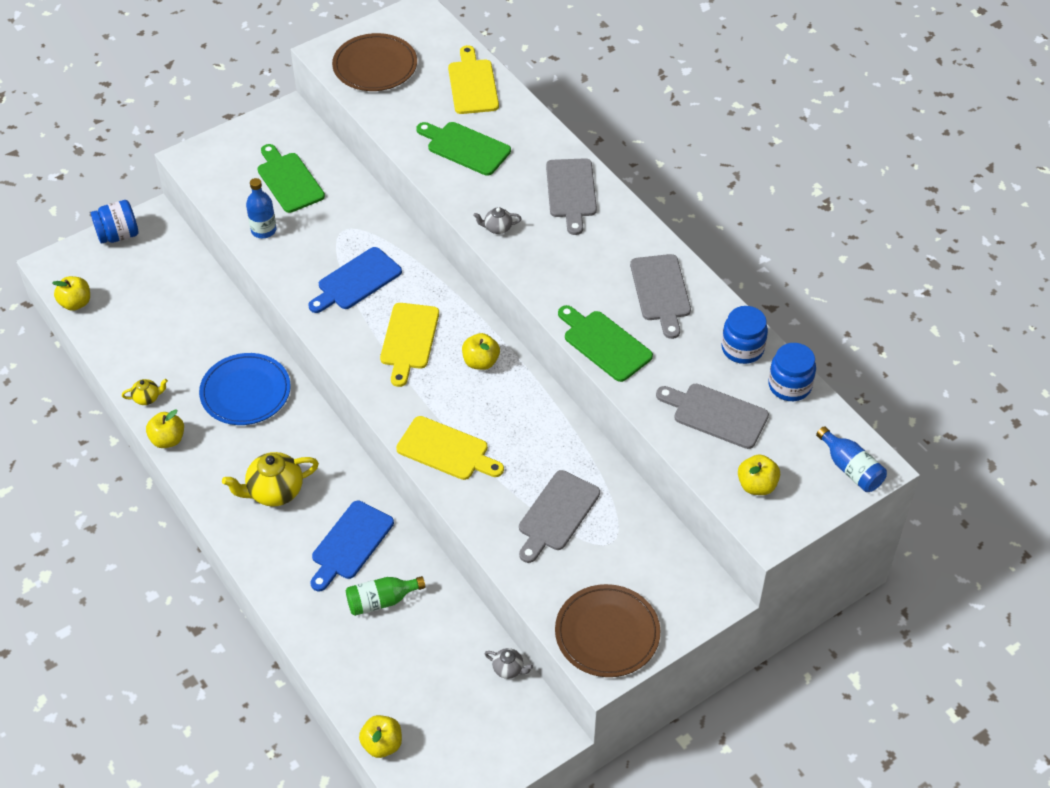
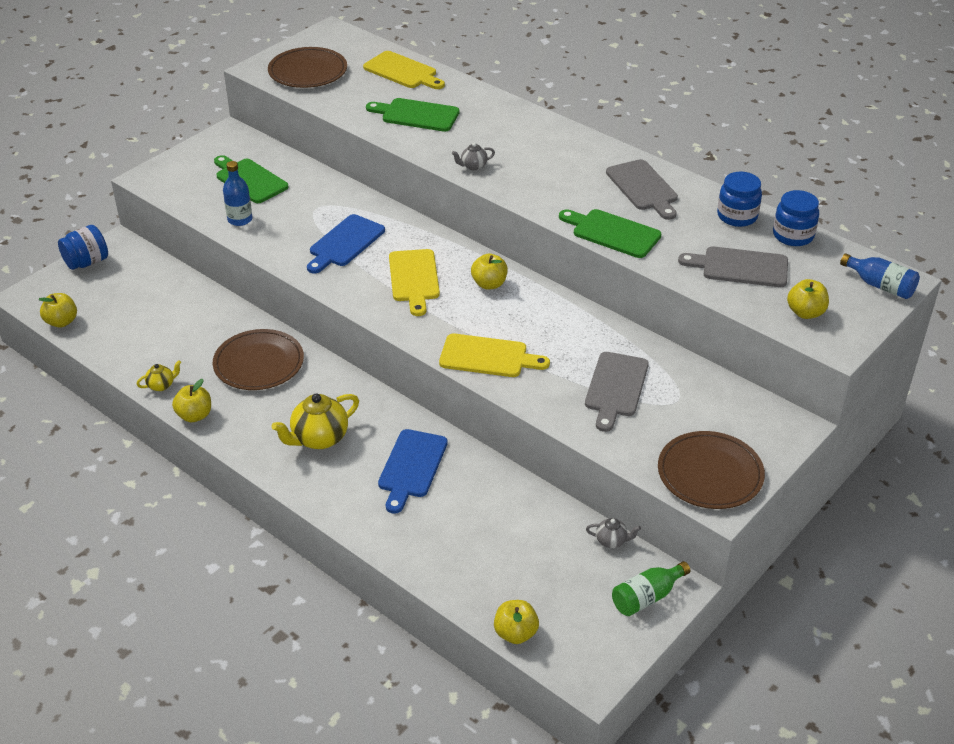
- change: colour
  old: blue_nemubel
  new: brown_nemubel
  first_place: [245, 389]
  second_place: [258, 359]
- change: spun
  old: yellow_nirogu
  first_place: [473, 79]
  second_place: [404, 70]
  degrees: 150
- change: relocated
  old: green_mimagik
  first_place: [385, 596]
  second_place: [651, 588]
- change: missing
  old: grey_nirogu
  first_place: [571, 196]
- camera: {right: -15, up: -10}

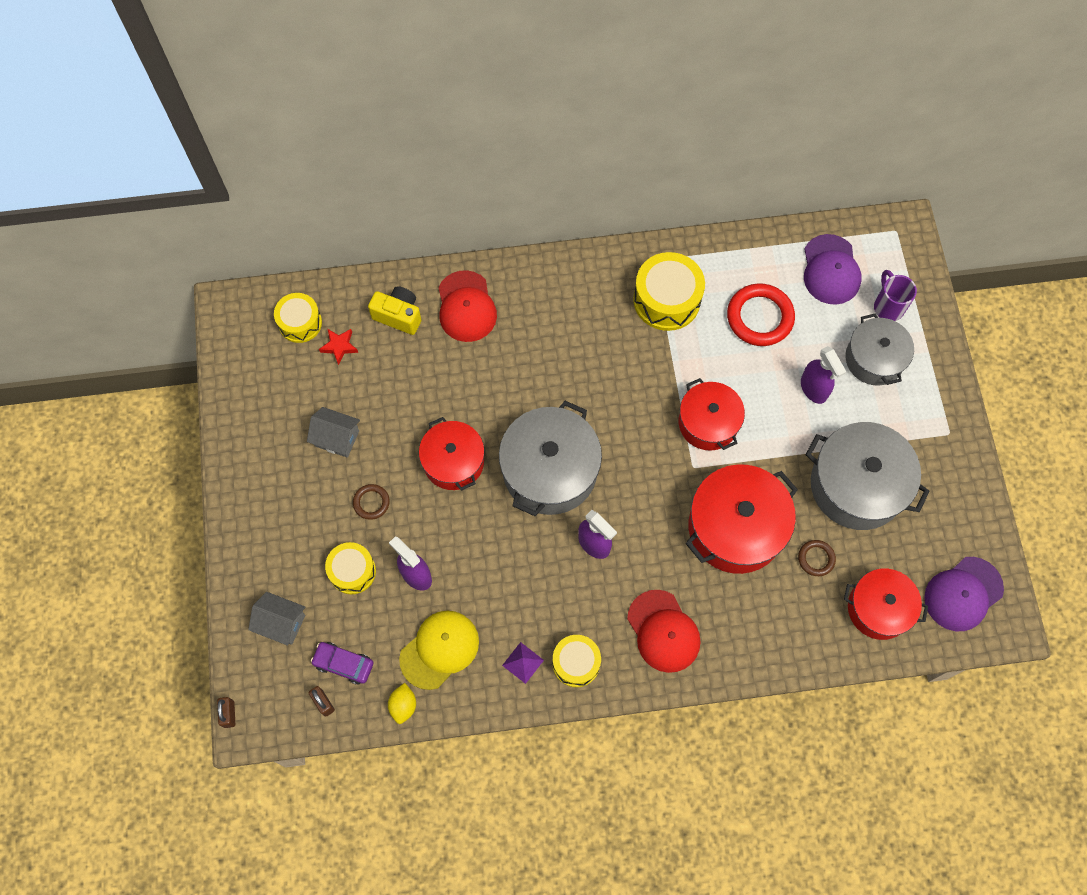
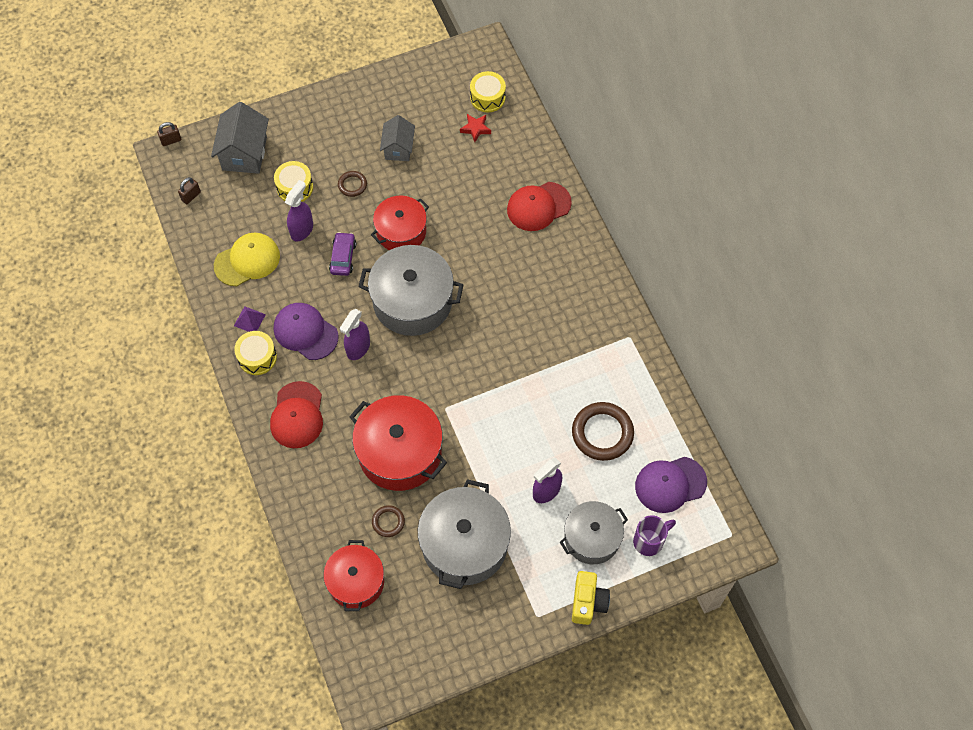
- change: size
  old: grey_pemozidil
  first_place: [276, 619]
  second_place: [240, 138]
  factor: 1.53
- change: spun
  old: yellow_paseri
  first_place: [439, 650]
  second_place: [247, 259]
  degrees: -60
- change: spun
  old: red_paseri
  first_place: [664, 631]
  second_place: [296, 414]
  degrees: -45
- change: relocated
  old: purple_paseri
  first_place: [964, 594]
  second_place: [306, 331]
- change: relocated
  old: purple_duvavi
  first_place: [342, 663]
  second_place: [342, 254]
- change: colour
  old: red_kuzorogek
  new: brown_kuzorogek
  first_place: [761, 314]
  second_place: [603, 431]
- change: relocated
  old: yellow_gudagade
  first_place: [394, 310]
  second_place: [591, 598]
- change: missing
  old: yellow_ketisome
  first_place: [402, 703]
- change: missing
  old: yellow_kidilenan
  first_place: [669, 291]
- change: missing
  old: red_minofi
  first_place: [712, 414]
- camera: {right: 75, up: -5}

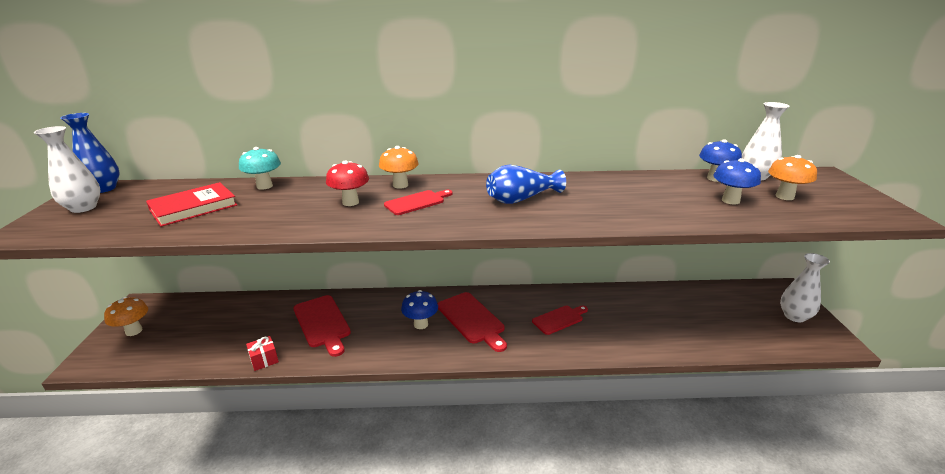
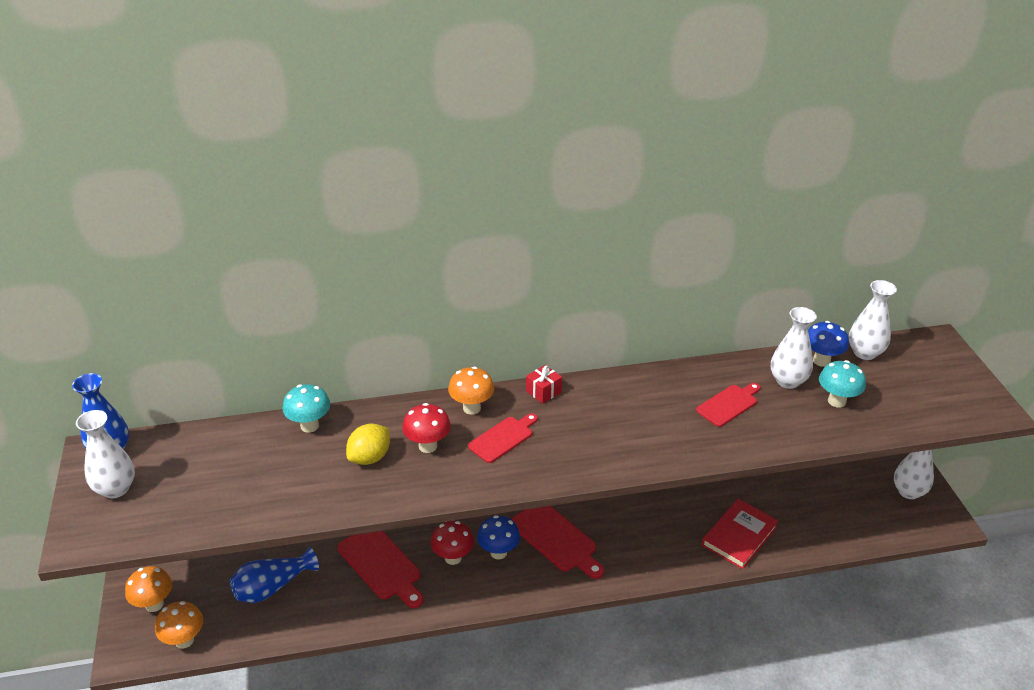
- change: relocated
  old: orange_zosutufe
  first_place: [792, 177]
  second_place: [179, 625]
- change: relocated
  old: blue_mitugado
  first_place: [526, 184]
  second_place: [274, 575]
- change: appeared
  new: yellow_ketisome
  second_place: [368, 444]
- change: appeared
  new: red_zosutufe
  second_place: [452, 543]
- change: relocated
  old: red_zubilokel
  first_place: [262, 353]
  second_place: [544, 384]
- change: relocated
  old: red_nirogu
  first_place: [560, 320]
  second_place: [728, 405]
- change: relocated
  old: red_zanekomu
  first_place: [191, 204]
  second_place: [740, 534]
- change: appeared
  new: white_mitugado
  second_place: [794, 348]
- change: colour
  old: blue_zosutufe
  new: turquoise_zosutufe
  first_place: [737, 181]
  second_place: [842, 384]
- camera: {right: -10, up: 10}

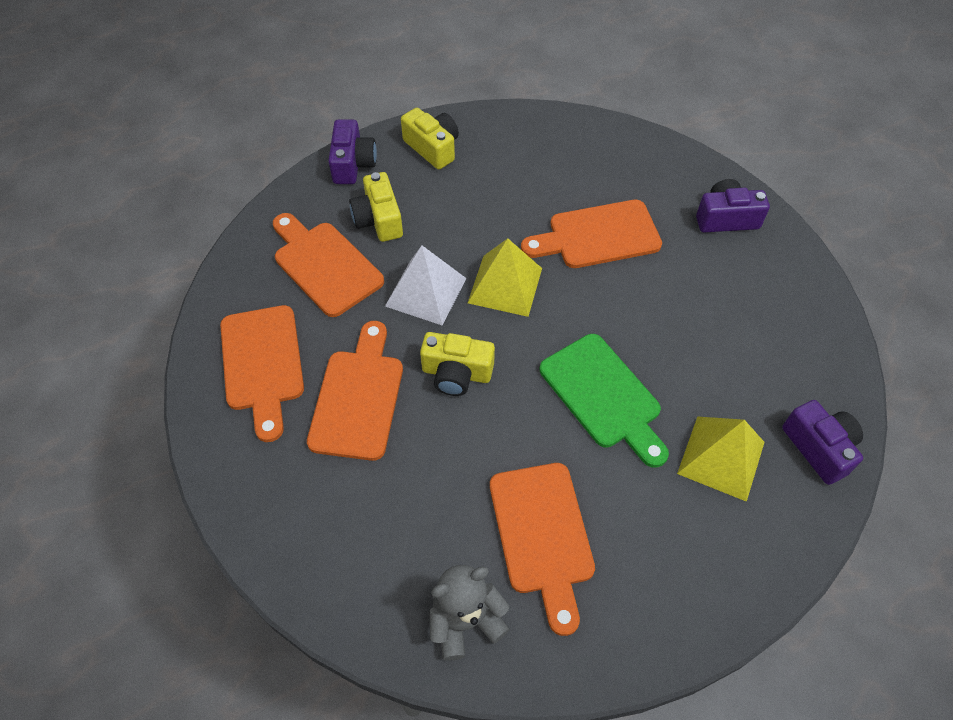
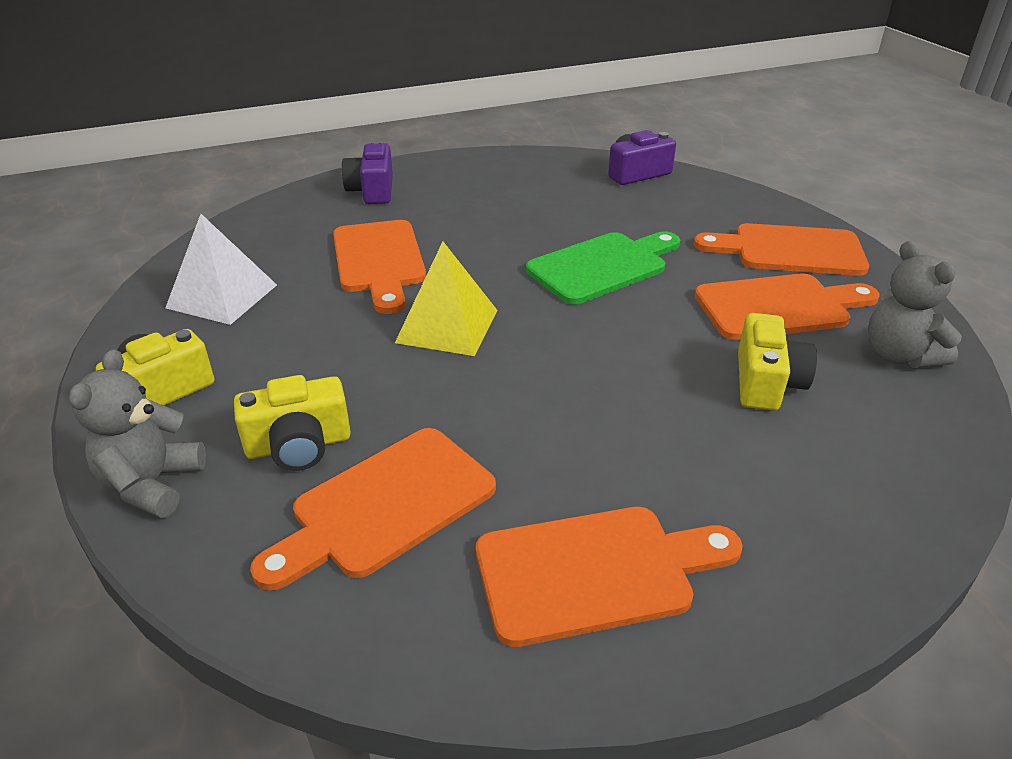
- change: exchanged
  old: purple_gudagade
  new: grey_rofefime
  first_place: [352, 151]
  second_place: [137, 433]
- change: relocated
  old: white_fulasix
  first_place: [425, 286]
  second_place: [221, 269]
- change: relocated
  old: orange_nirogu
  first_place: [355, 391]
  second_place: [781, 249]
- change: relocated
  old: yellow_gudagade
  first_place: [457, 364]
  second_place: [777, 362]
- change: missing
  old: yellow_fulasix
  first_place: [720, 459]
- camera: {right: -90, up: -20}

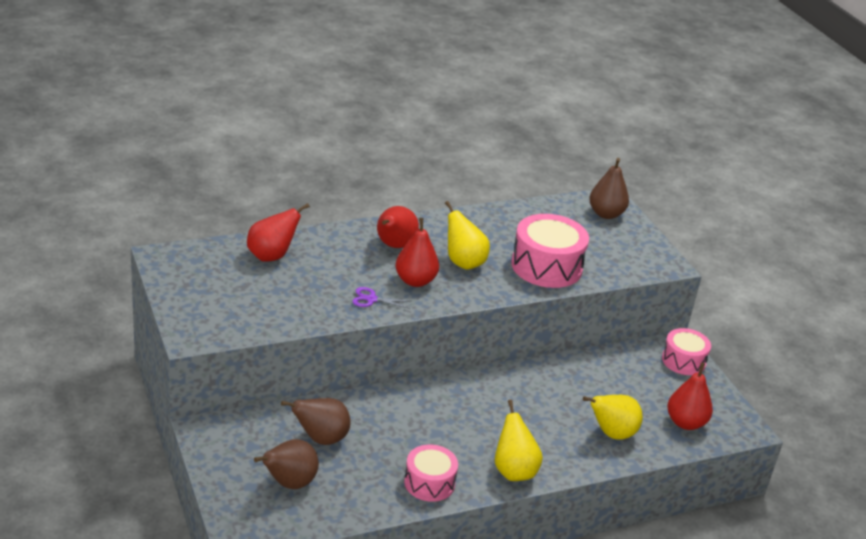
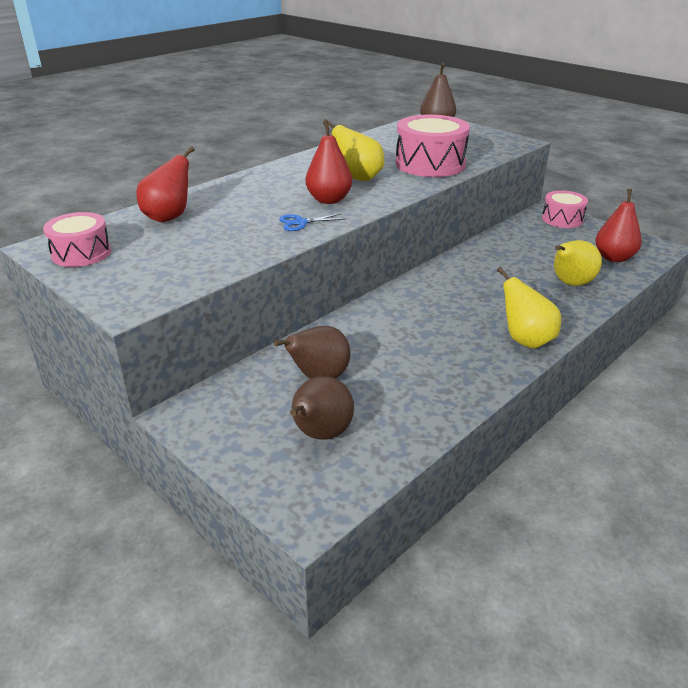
- change: relocated
  old: pink_kidilenan
  first_place: [431, 473]
  second_place: [77, 239]
- change: colour
  old: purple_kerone
  new: blue_kerone
  first_place: [381, 298]
  second_place: [311, 222]
- change: missing
  old: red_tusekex
  first_place: [398, 227]
- camera: {right: -20, up: 0}

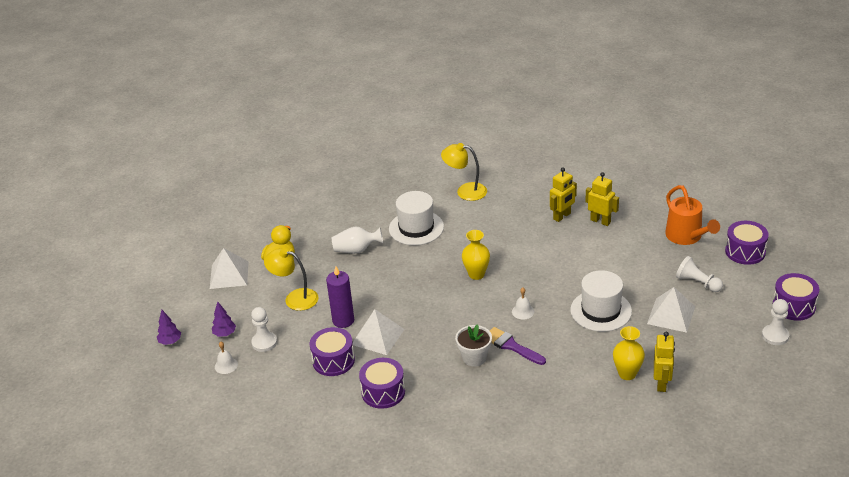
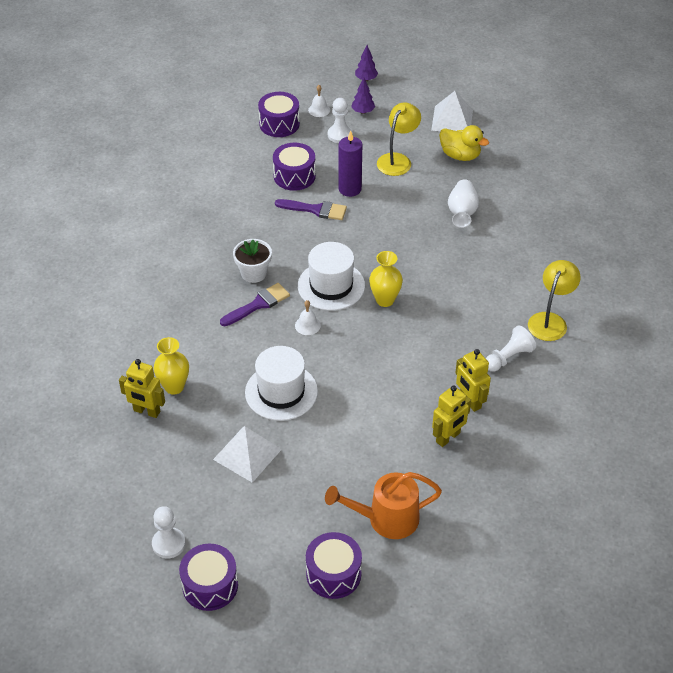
- change: relocated
  old: purple_kidilenan
  first_place: [382, 383]
  second_place: [279, 114]
- change: exchanged
  old: white_fulasix
  new: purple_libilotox
  first_place: [379, 332]
  second_place: [311, 209]
- change: relocated
  old: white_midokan
  first_place: [416, 218]
  second_place: [331, 276]
- change: relocated
  old: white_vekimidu
  first_place: [699, 274]
  second_place: [511, 348]
- camera: {right: 100, up: 10}

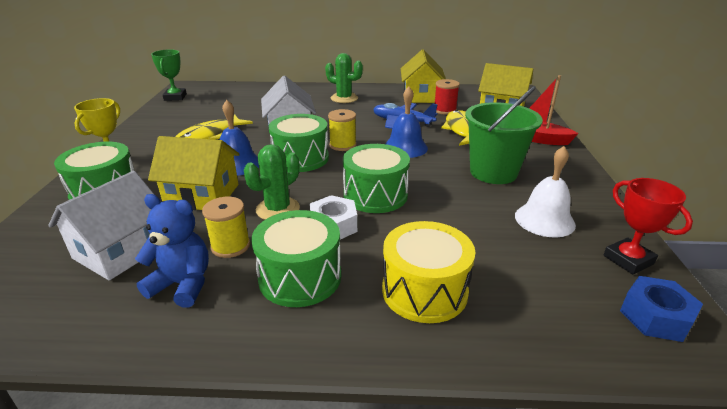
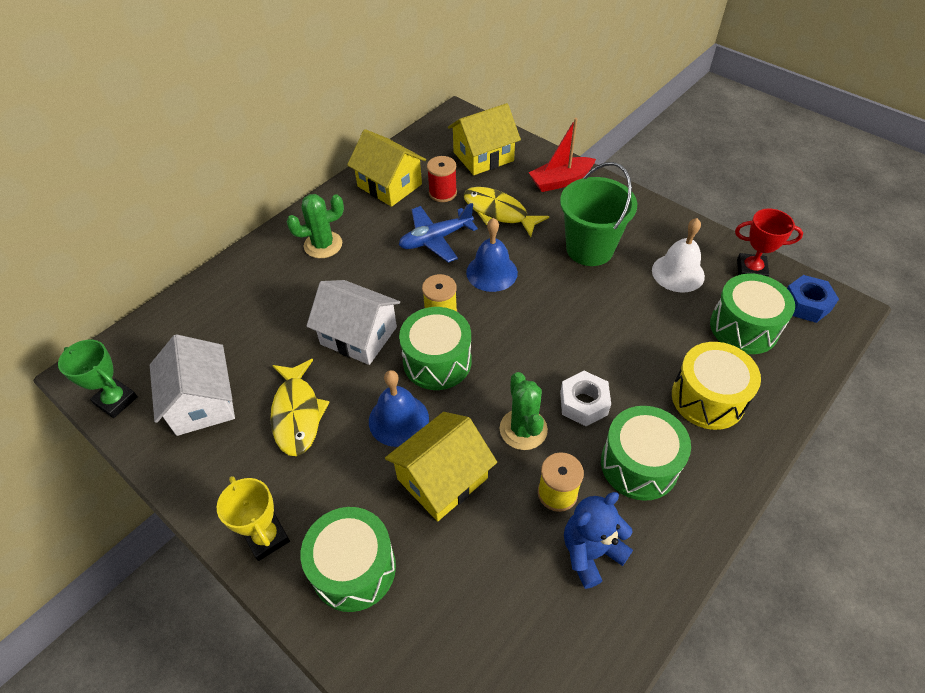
- change: relocated
  old: white_pemozidil
  first_place: [101, 225]
  second_place: [192, 385]
- change: relocated
  old: green_kidilenan
  first_place: [376, 178]
  second_place: [752, 314]
- camera: {right: -50, up: 20}

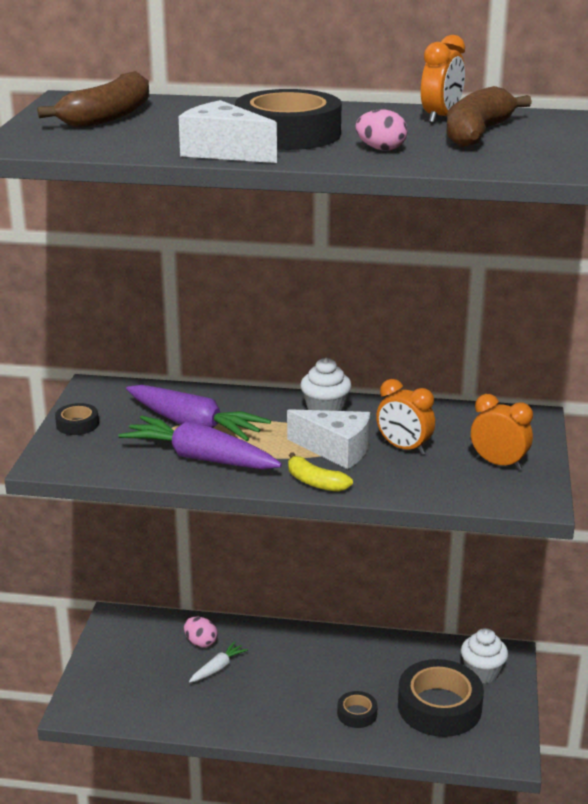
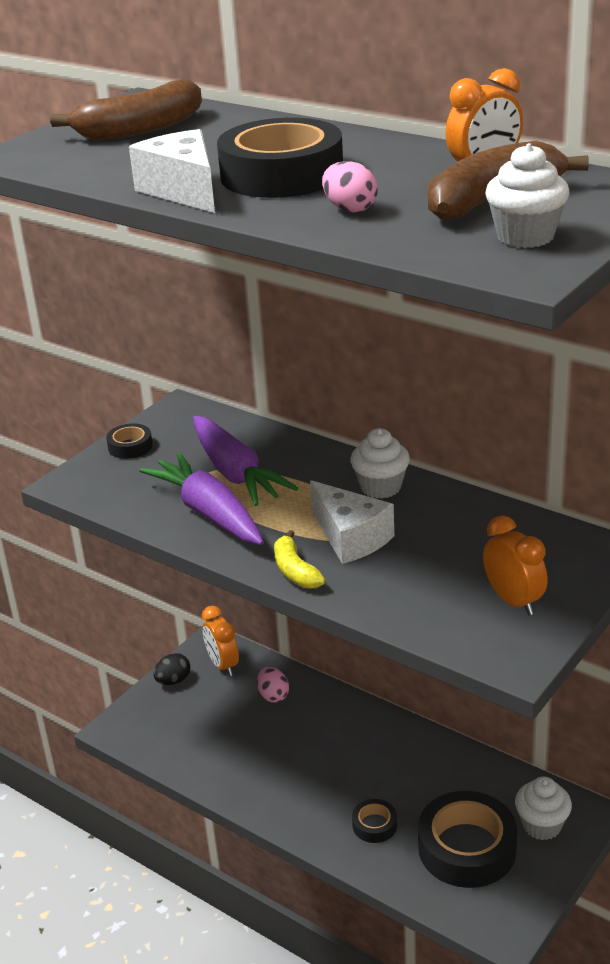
- change: appeared
  new: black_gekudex
  second_place: [171, 669]
- change: relocated
  old: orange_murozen
  first_place: [405, 417]
  second_place: [220, 641]
- change: appeared
  new: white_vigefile
  second_place: [527, 195]
- change: missing
  old: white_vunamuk
  first_place: [218, 661]
- camera: {right: 30, up: 5}

